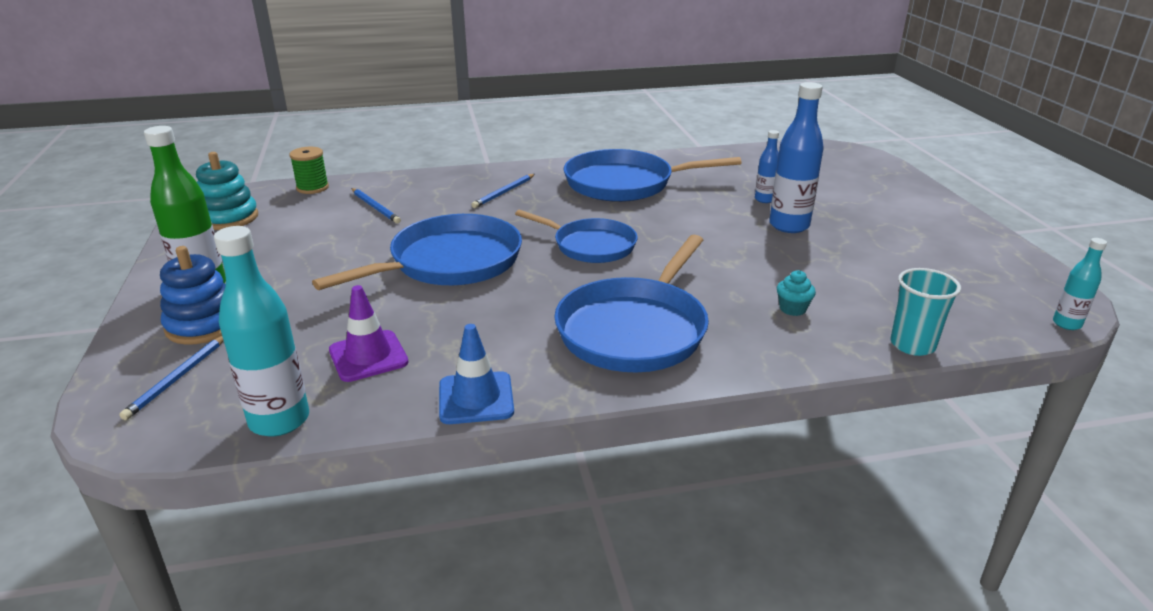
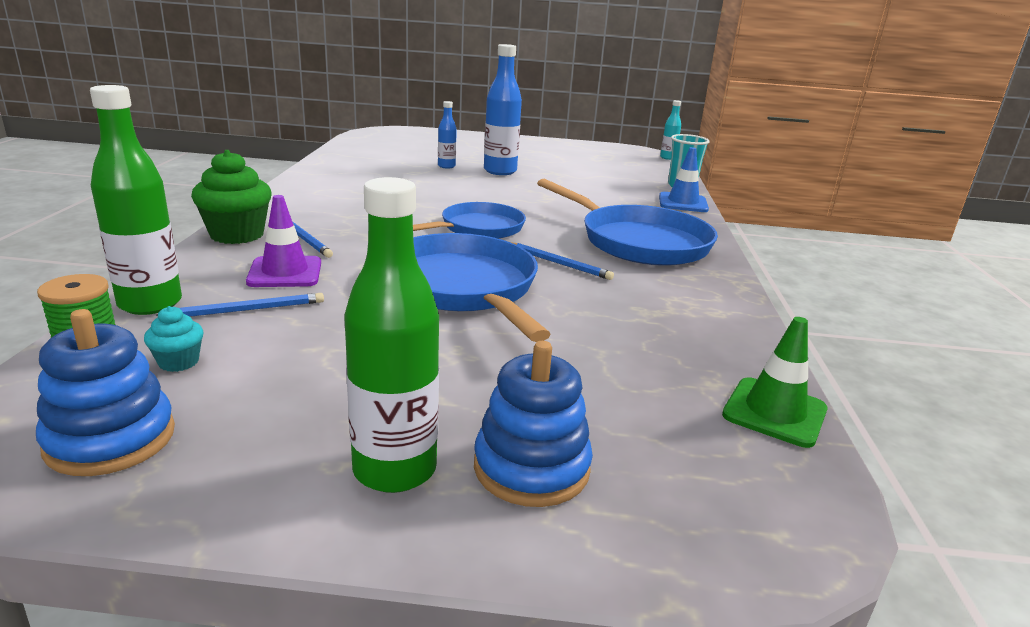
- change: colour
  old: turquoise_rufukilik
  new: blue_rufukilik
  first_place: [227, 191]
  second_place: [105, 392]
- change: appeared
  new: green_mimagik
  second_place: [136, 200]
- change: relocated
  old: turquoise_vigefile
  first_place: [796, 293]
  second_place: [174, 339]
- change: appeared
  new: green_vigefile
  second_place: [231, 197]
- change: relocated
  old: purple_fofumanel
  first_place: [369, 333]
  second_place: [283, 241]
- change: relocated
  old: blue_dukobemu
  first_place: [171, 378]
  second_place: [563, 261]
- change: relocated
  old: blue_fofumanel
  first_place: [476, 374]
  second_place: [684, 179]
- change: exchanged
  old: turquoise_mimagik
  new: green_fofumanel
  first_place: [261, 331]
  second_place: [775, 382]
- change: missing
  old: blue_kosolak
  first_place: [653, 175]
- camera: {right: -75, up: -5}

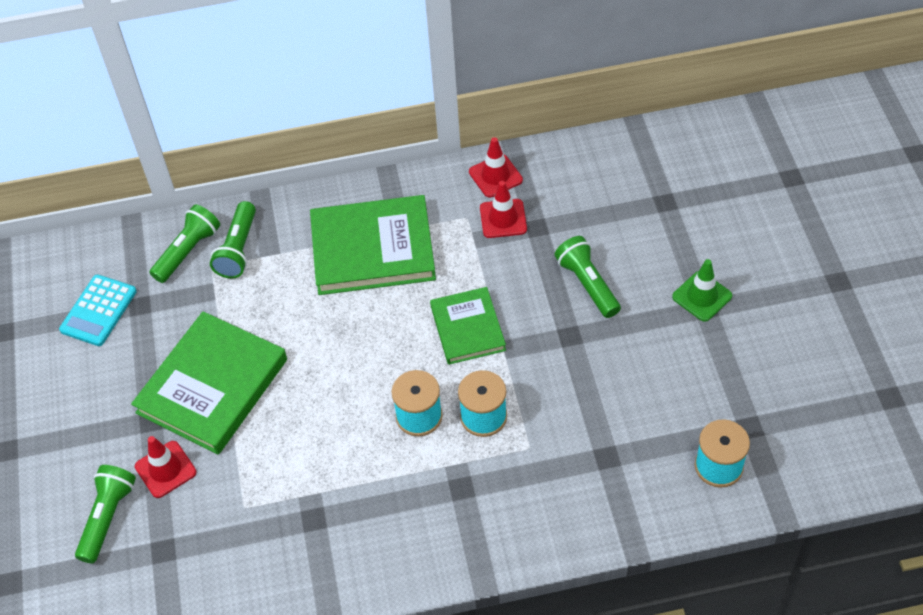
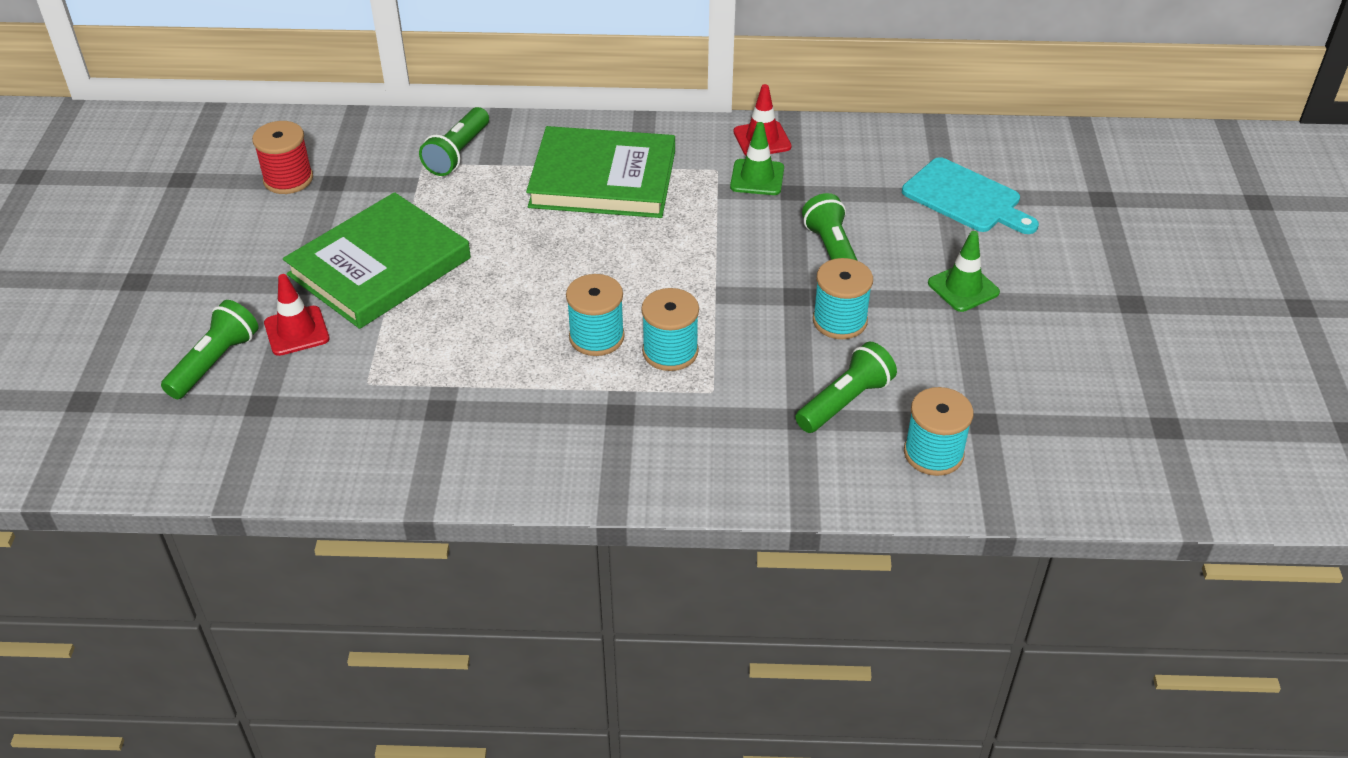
- change: exchanged
  old: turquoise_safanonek
  new: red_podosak
  first_place: [98, 310]
  second_place: [282, 157]
- change: colour
  old: red_fofumanel
  new: green_fofumanel
  first_place: [503, 209]
  second_place: [757, 158]
- change: relocated
  old: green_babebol
  first_place: [184, 243]
  second_place: [846, 387]
- change: appeared
  new: turquoise_podosak
  second_place: [843, 298]
- change: appeared
  new: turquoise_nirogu
  second_place: [970, 195]
- change: missing
  old: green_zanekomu
  first_place: [468, 326]
- camera: {right: 10, up: -10}

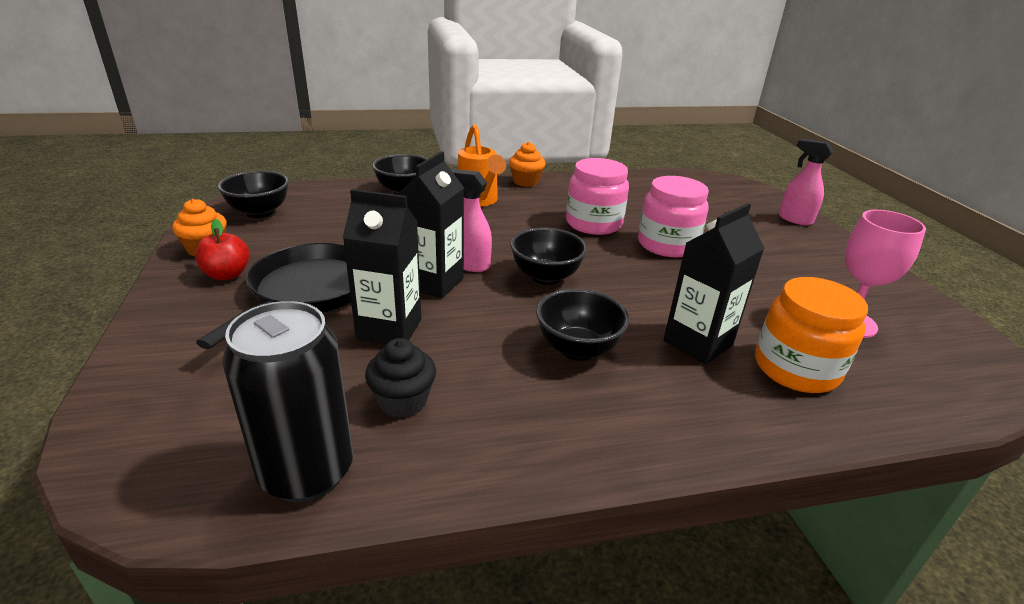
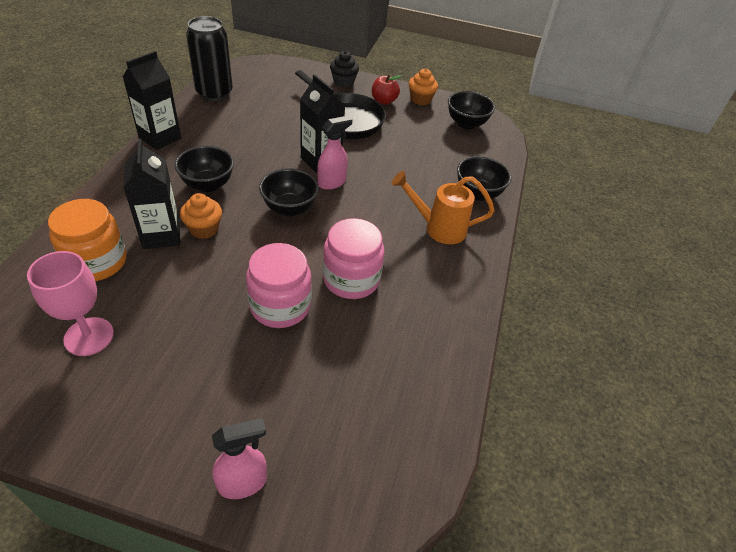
- change: relocated
  old: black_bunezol
  first_place: [382, 267]
  second_place: [152, 100]
- change: relocated
  old: orange_vigefile
  first_place: [527, 164]
  second_place: [201, 216]
- change: relocated
  old: black_vigefile
  first_place: [400, 378]
  second_place: [344, 69]
- camera: {right: 115, up: 15}

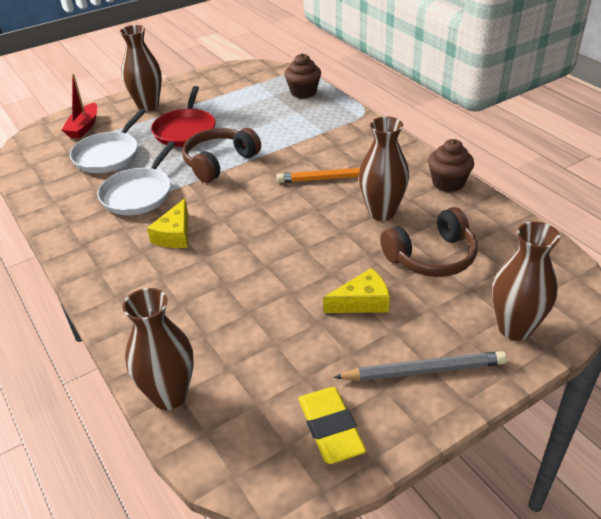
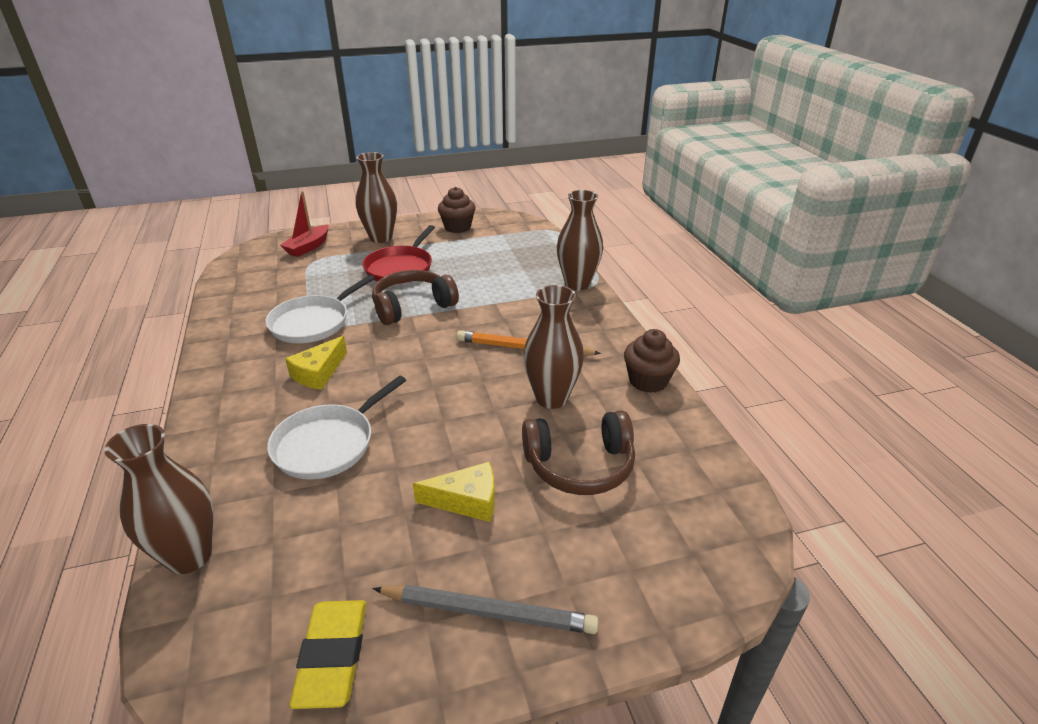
- change: relocated
  old: white_kosolak
  first_place: [108, 141]
  second_place: [336, 427]
- change: relocated
  old: brown_vigefile
  first_place: [302, 75]
  second_place: [457, 210]
- change: relocated
  old: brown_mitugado
  first_place: [526, 281]
  second_place: [580, 240]
- camera: {right: 15, up: -5}

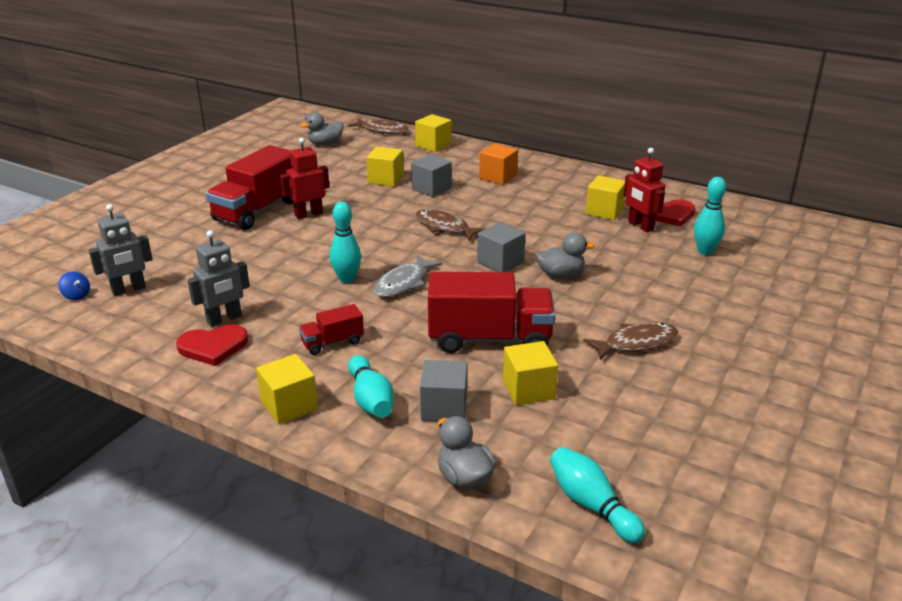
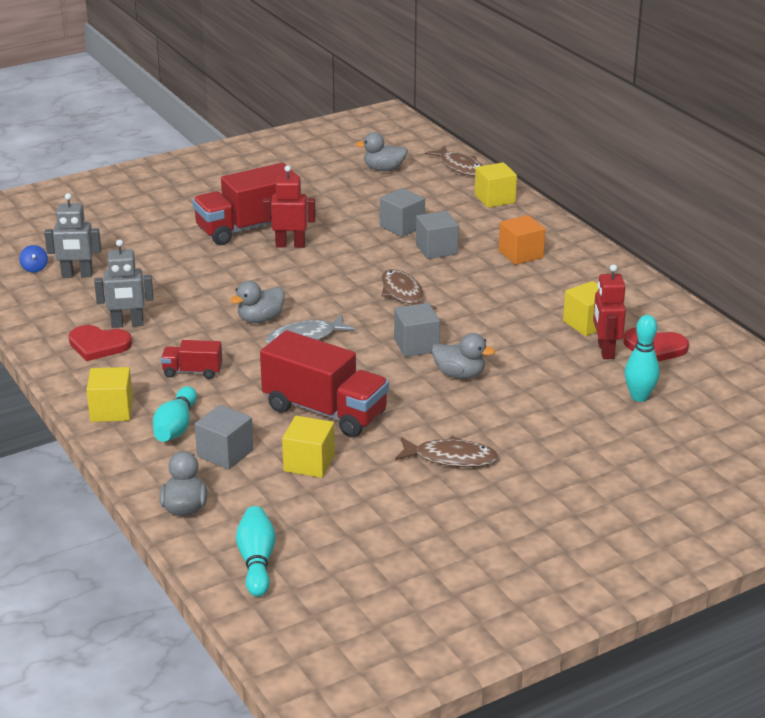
- change: exchanged
  old: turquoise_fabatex
  new: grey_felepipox
  first_place: [345, 242]
  second_place: [257, 302]
- change: colour
  old: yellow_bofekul
  new: grey_bofekul
  first_place: [385, 167]
  second_place: [402, 212]
- camera: {right: 30, up: 0}

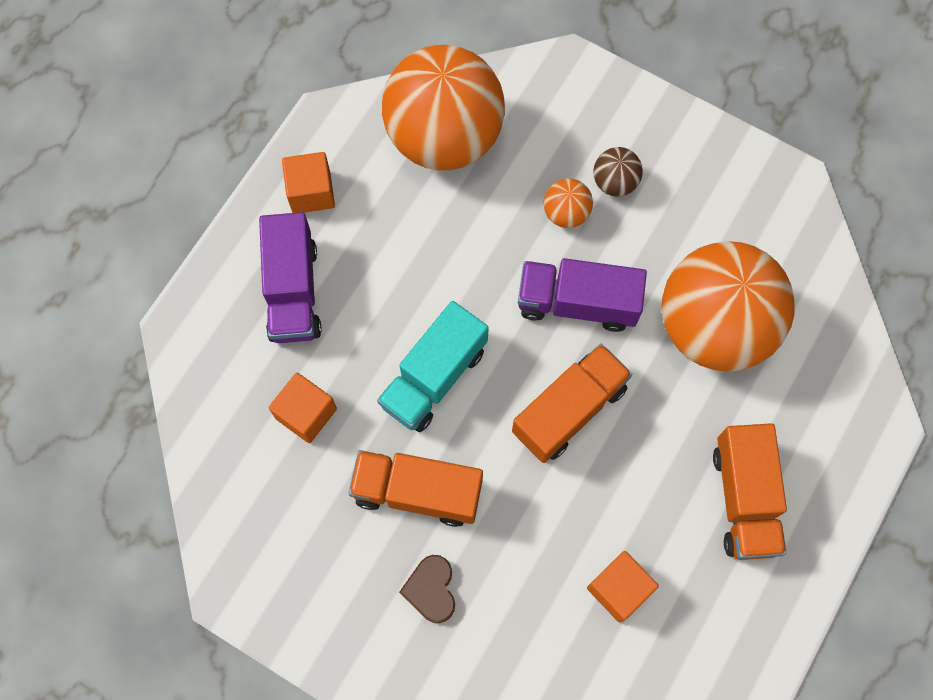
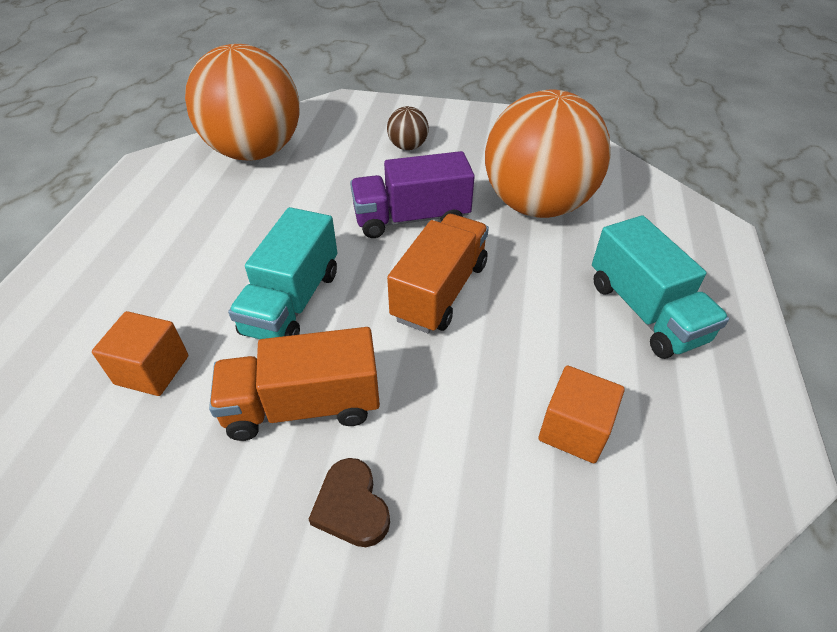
- change: colour
  old: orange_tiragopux
  new: turquoise_tiragopux
  first_place: [750, 491]
  second_place: [660, 287]
- change: missing
  old: purple_tiragopux
  first_place: [290, 277]
- change: missing
  old: orange_bofekul
  first_place: [308, 182]
- change: missing
  old: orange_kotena
  first_place: [568, 203]
- camera: {right: -20, up: -25}

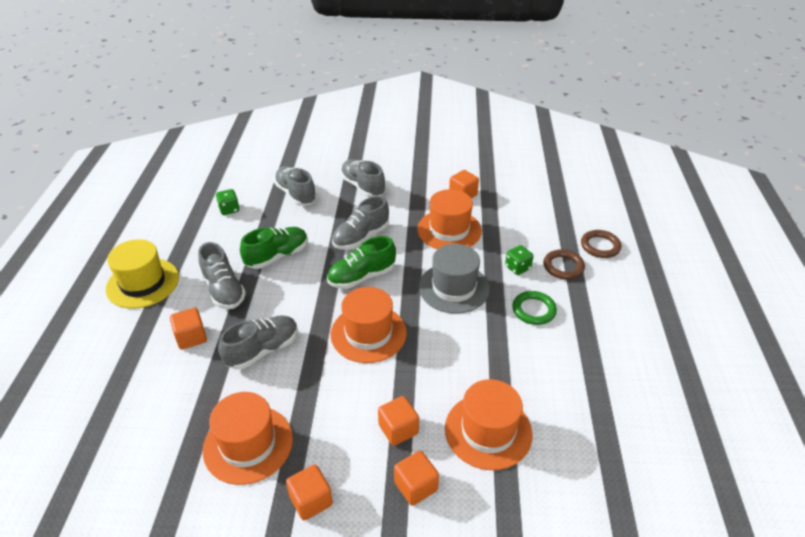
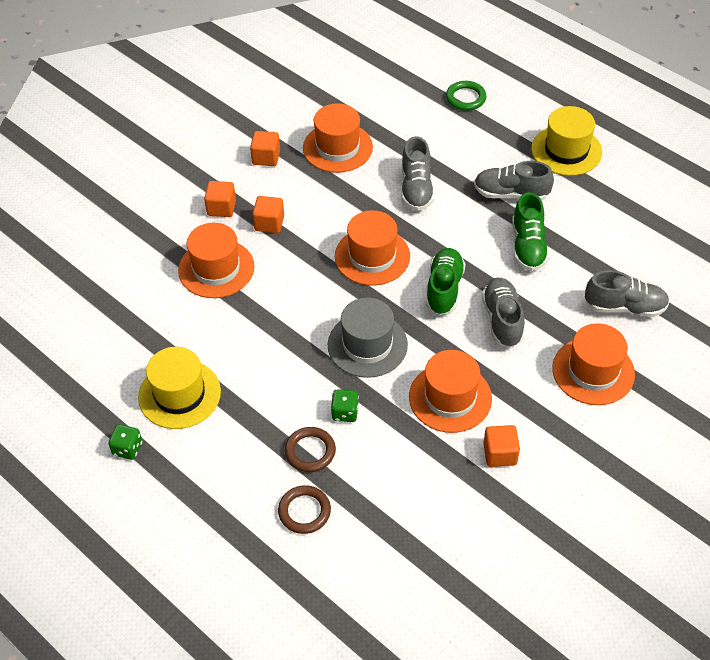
- change: relocated
  old: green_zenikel
  first_place: [228, 202]
  second_place: [125, 442]
- change: appeared
  new: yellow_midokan
  second_place: [179, 388]
- change: relocated
  old: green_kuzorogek
  first_place: [534, 308]
  second_place: [466, 96]
- change: exchanged
  old: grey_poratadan
  new: orange_midokan
  first_place: [363, 178]
  second_place: [593, 364]
- change: missing
  old: orange_bofekul
  first_place: [188, 329]
- camera: {right: 130, up: 10}

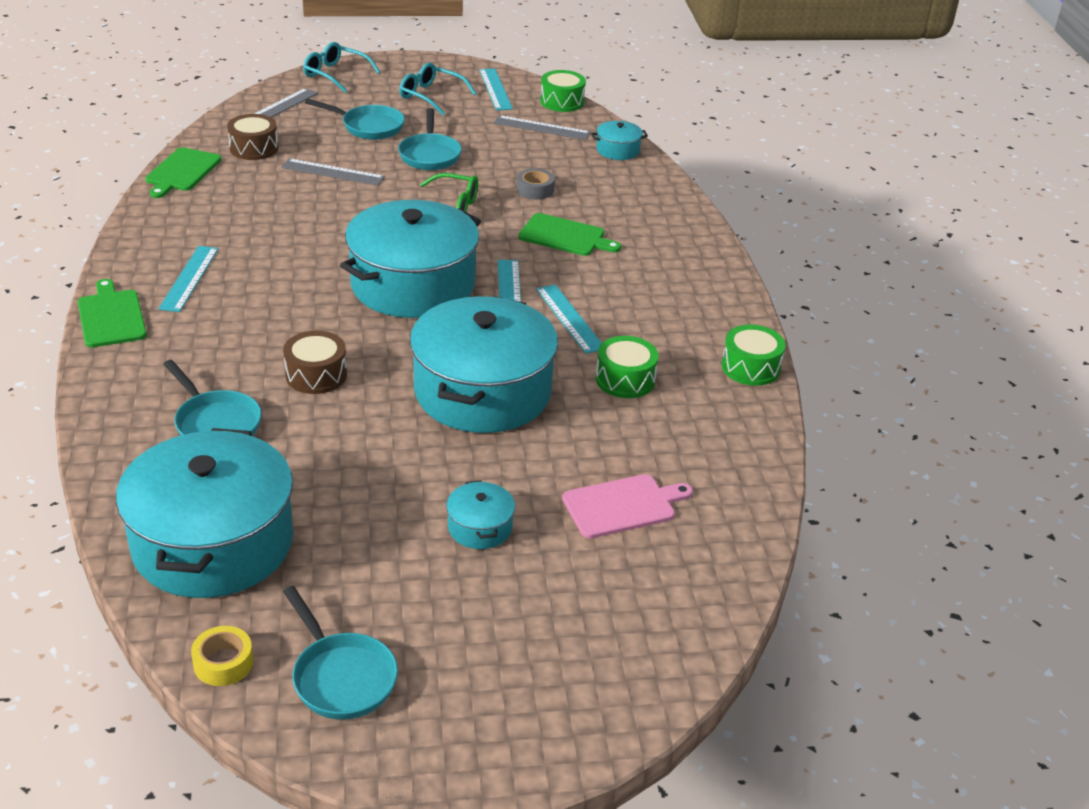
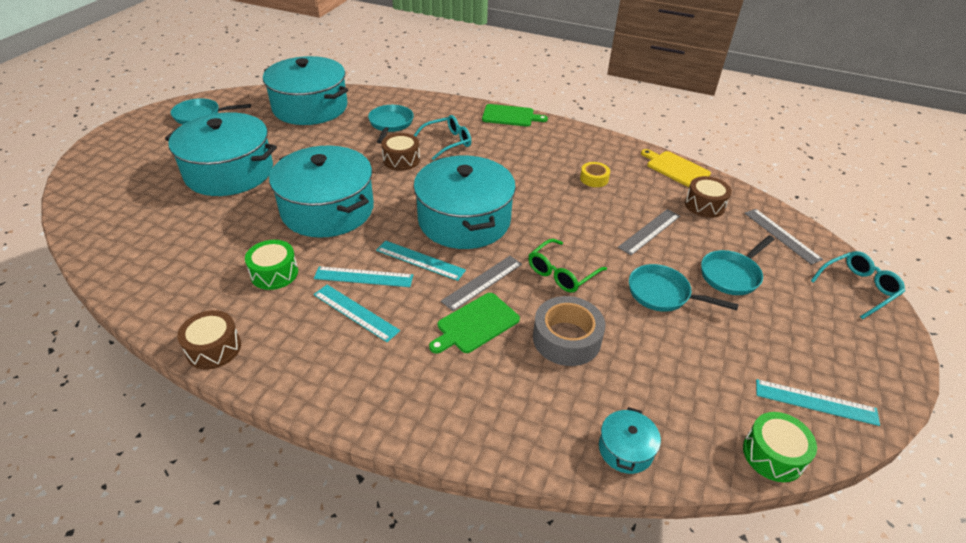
- change: size
  old: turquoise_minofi
  first_place: [480, 514]
  second_place: [221, 154]
  factor: 2.39
- change: colour
  old: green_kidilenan
  new: brown_kidilenan
  first_place: [753, 355]
  second_place: [209, 340]
- change: relocated
  old: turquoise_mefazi
  first_place: [188, 279]
  second_place: [356, 313]
- change: spun
  old: turquoise_kosolak
  first_place: [212, 398]
  second_place: [391, 124]
  degrees: 105
- change: relocated
  old: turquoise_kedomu
  first_place: [438, 89]
  second_place: [442, 137]
- change: relocated
  old: grey_mefazi
  first_place: [542, 127]
  second_place: [481, 283]
- change: size
  old: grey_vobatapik
  first_place: [536, 184]
  second_place: [569, 331]
  factor: 1.81
- change: relocated
  old: yellow_vobatapik
  first_place: [222, 656]
  second_place: [595, 174]
- change: colour
  old: green_nirogu
  new: yellow_nirogu
  first_place: [183, 172]
  second_place: [676, 168]
- change: missing
  old: pink_nirogu
  first_place: [627, 506]
- camera: {right: 120, up: 5}

